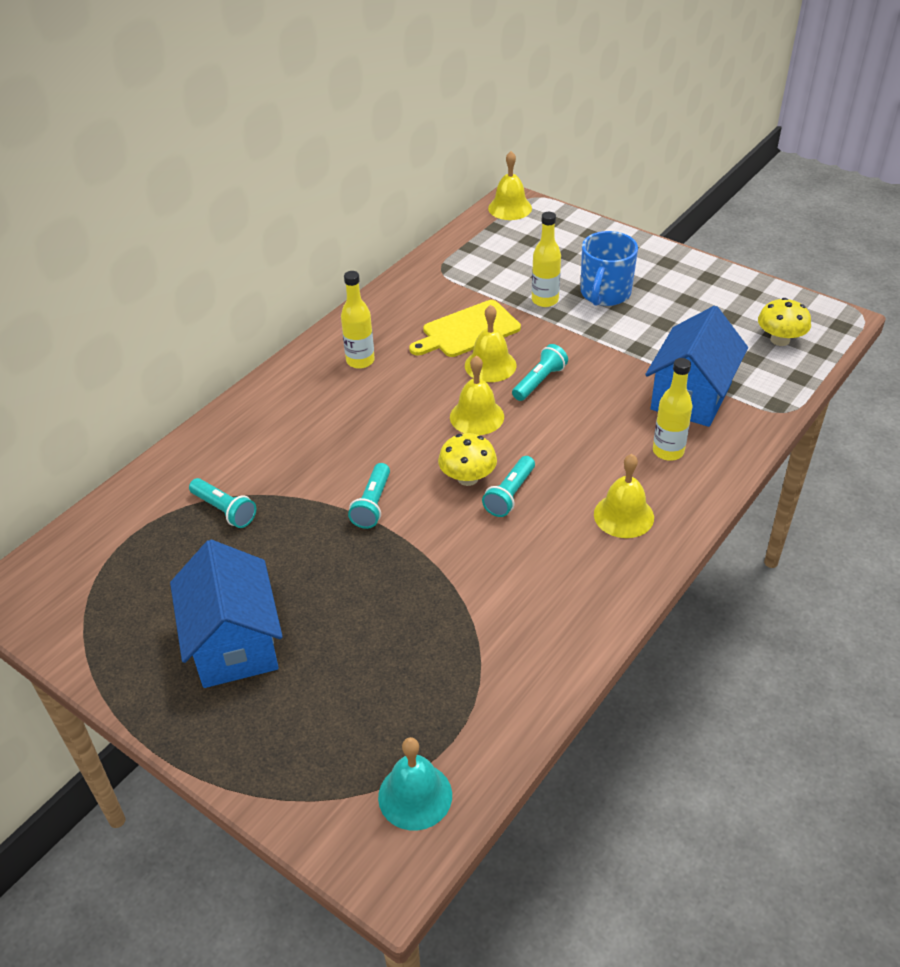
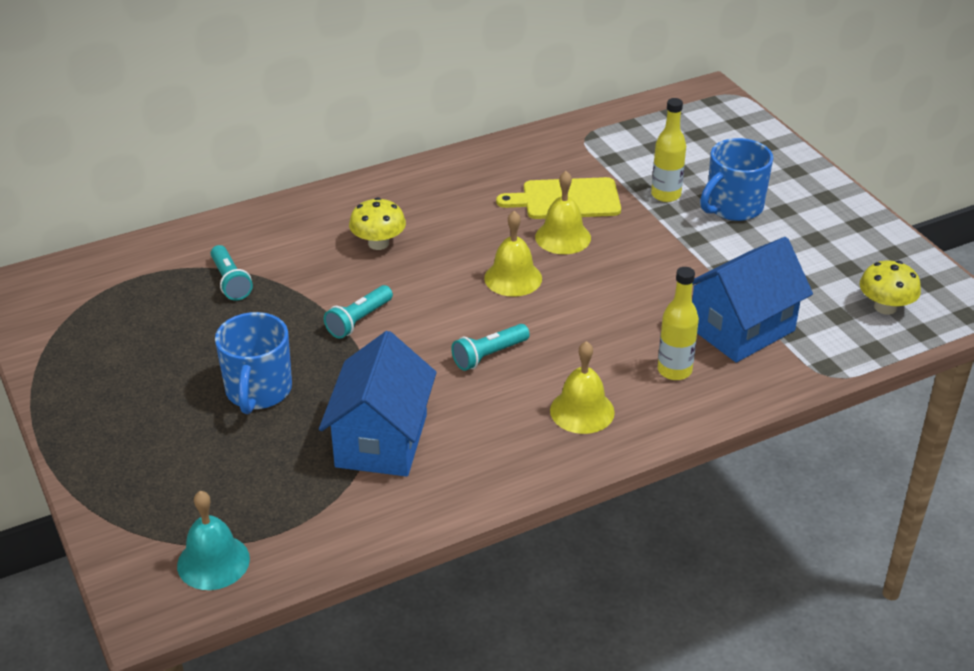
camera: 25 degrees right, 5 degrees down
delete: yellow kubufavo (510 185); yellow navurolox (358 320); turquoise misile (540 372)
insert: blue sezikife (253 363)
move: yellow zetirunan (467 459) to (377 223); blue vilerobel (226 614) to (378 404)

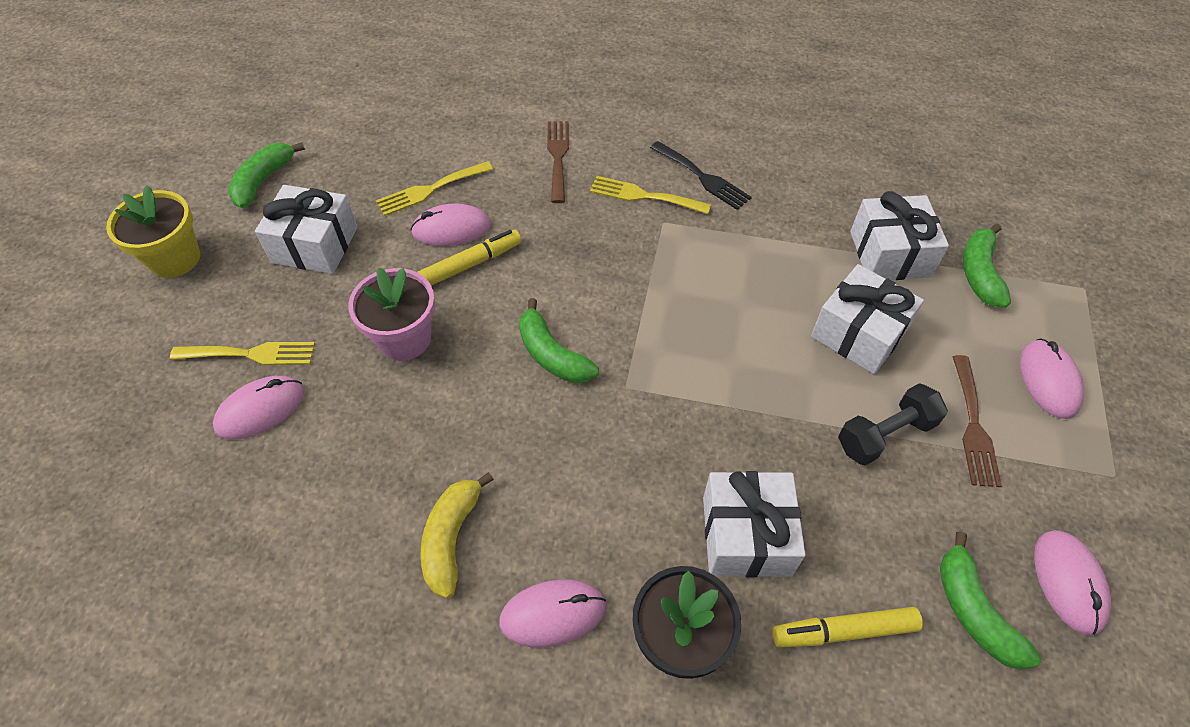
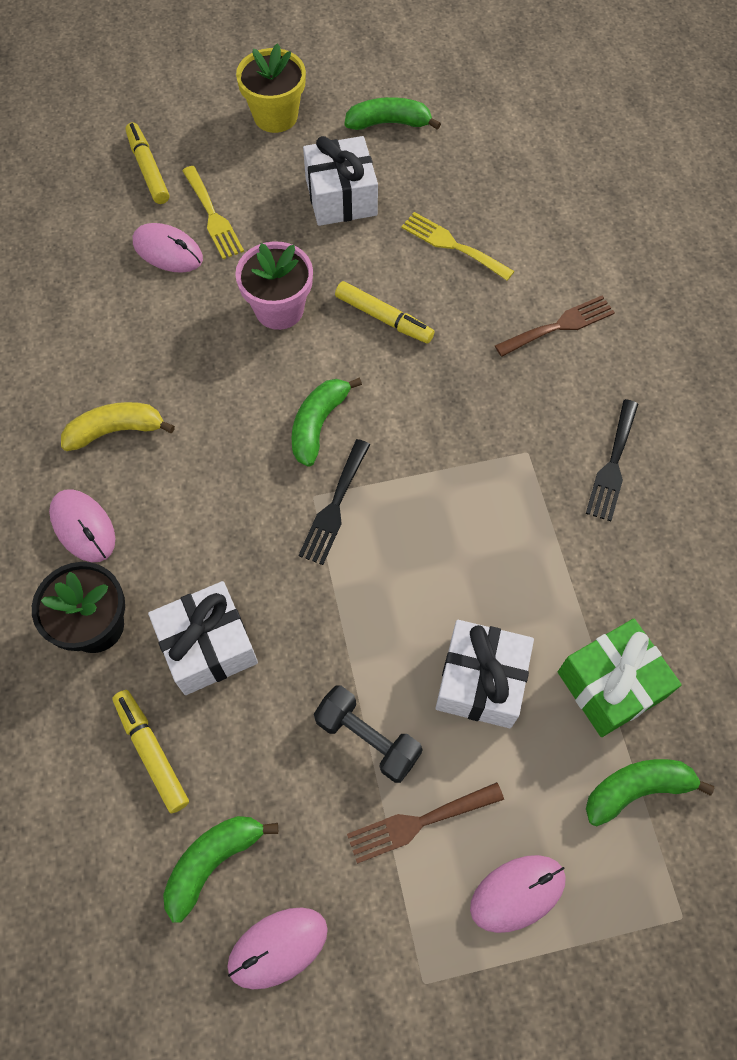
camera: 65 degrees right, 10 degrees up
delete: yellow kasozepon (650 195); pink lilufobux (450 224)
insert: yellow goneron (147 163); black kasozepon (334 502)
recolor: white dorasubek (899 235) to green dorasubek (620 678)

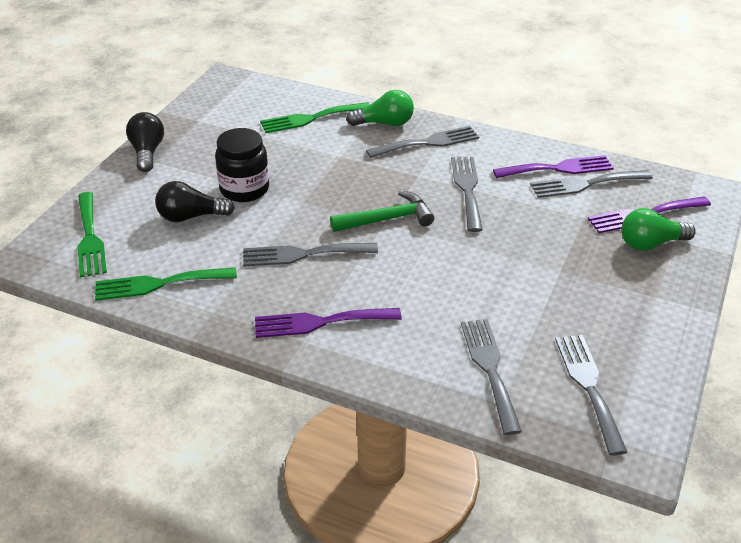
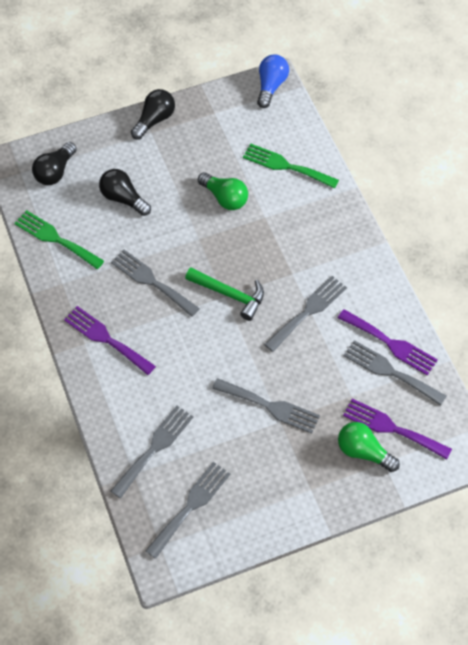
camera: 45 degrees right, 20 degrees up
delete: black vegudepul (242 165)
insert: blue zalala (273 81)
move: green zalala (380 108) to (223 191); grey kasozepon (422 142) to (266 406)
replace: green kasozepon (92 235) to black zalala (54 163)

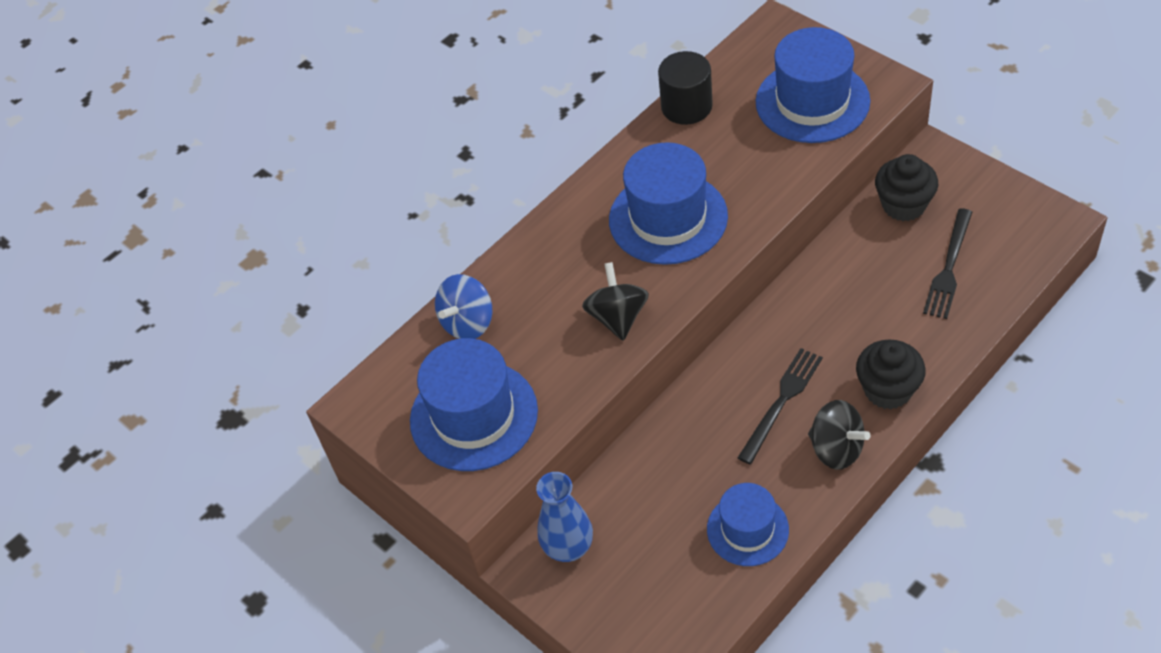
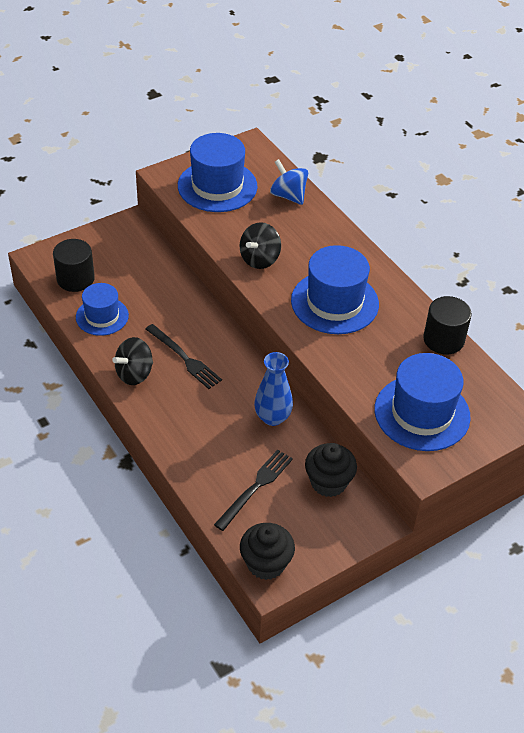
camera: 95 degrees right, 5 degrees down
insert: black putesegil (74 265)
move: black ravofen (891 374) to (267 551); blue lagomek (564 517) to (273 389)
rotate: black kasozepon (947 263) = (253 490) 90 degrees clockwise; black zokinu (615 301) = (260 245) 120 degrees clockwise

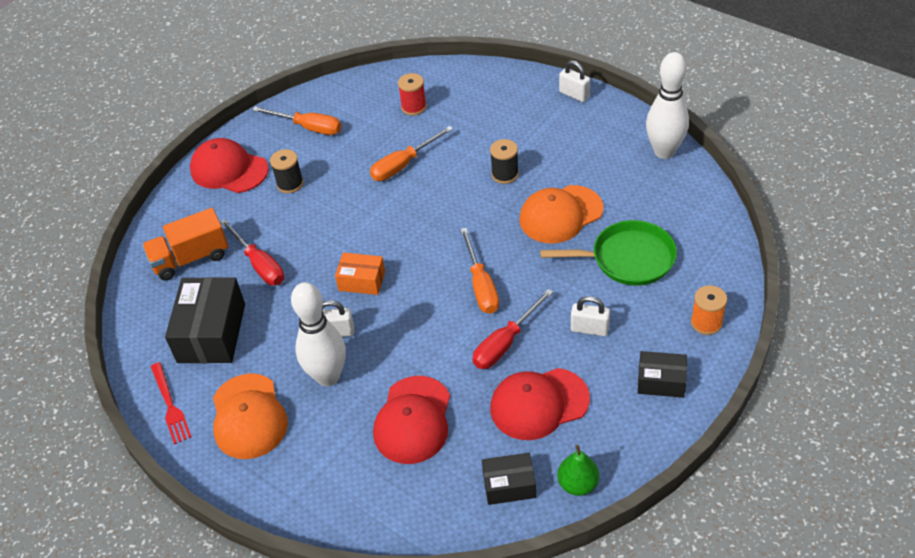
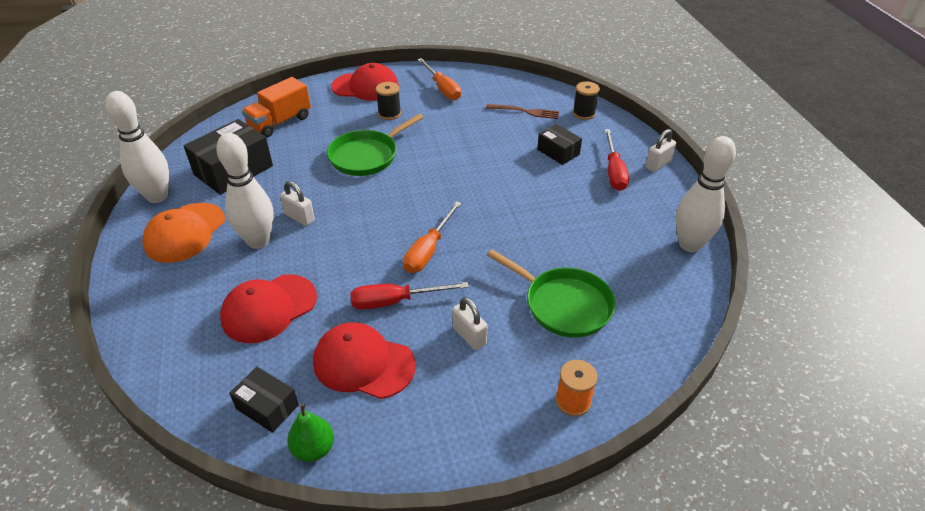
camera: 35 degrees right, 5 degrees down
delete: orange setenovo (411 153); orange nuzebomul (561 214); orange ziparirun (360 274)
insert: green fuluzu (375 145)
move: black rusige (504 161) to (586 101); red setenovo (252 252) to (617 160); black ziparirun (662 374) to (559 144)
replace: red rusige (412 94) to brown kasozepon (522 111); red kasozepon (171 403) to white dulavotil (137 147)
rotate: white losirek (574 81) = (660 150) 60 degrees clockwise; red nuzebomul (229 165) = (365 82) 120 degrees clockwise; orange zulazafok (185 244) = (276 107) 60 degrees counterclockwise

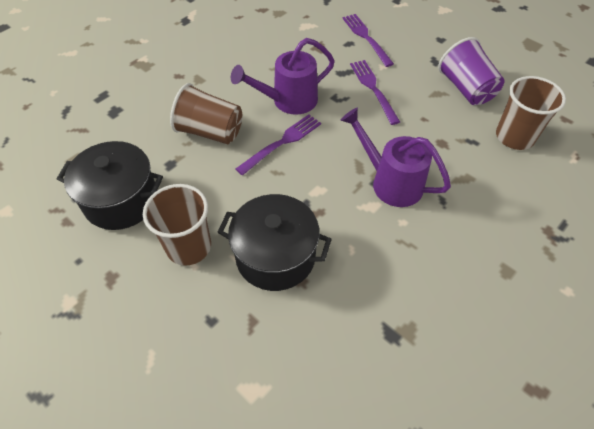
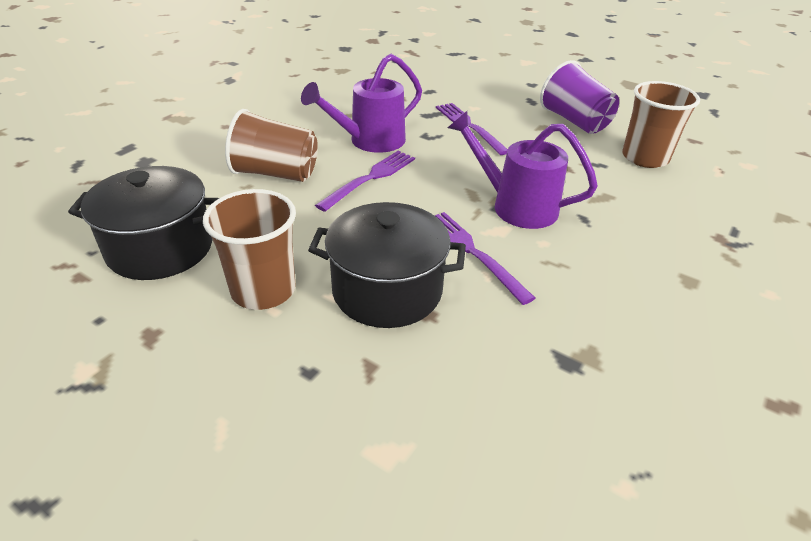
camera: 10 degrees left, 15 degrees down
move: purple kasozepon (368 40) to (485 258)

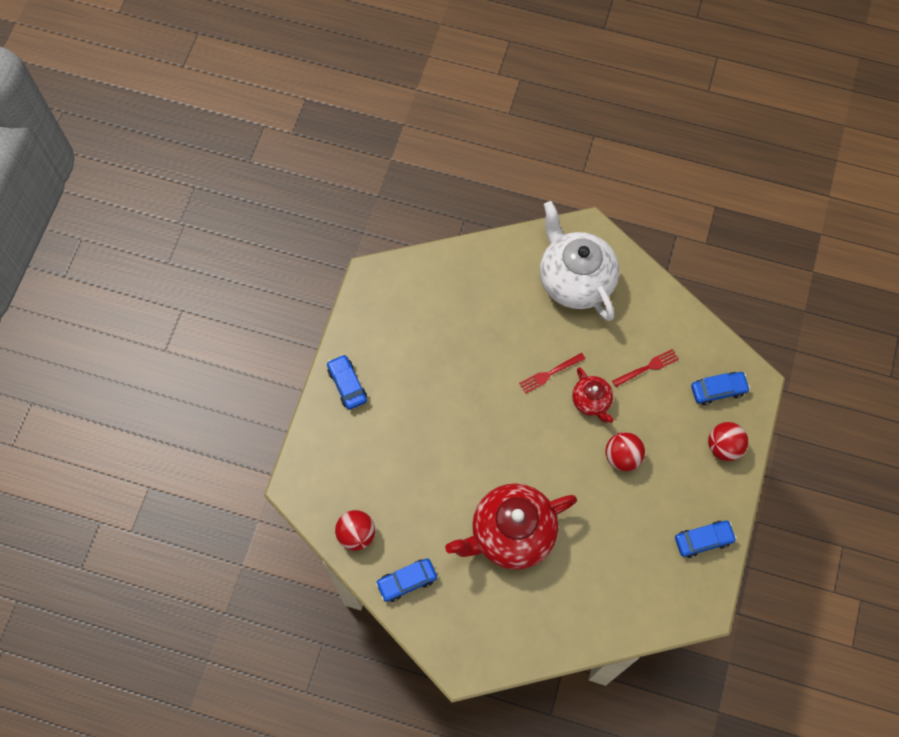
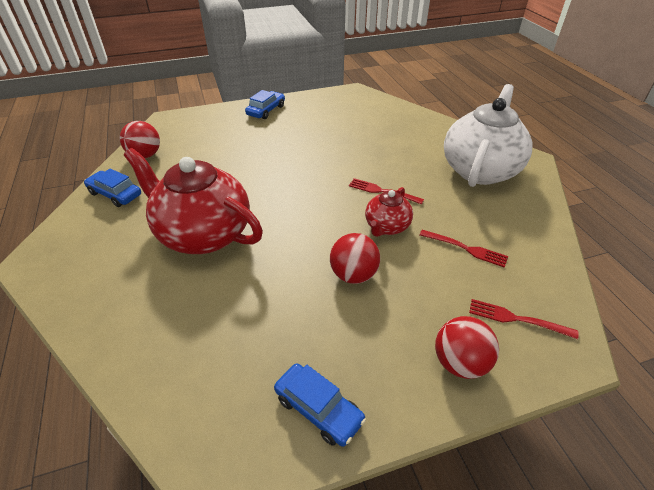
camera: 55 degrees right, 25 degrees down
replace: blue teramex (720 388) to red kasozepon (524 319)

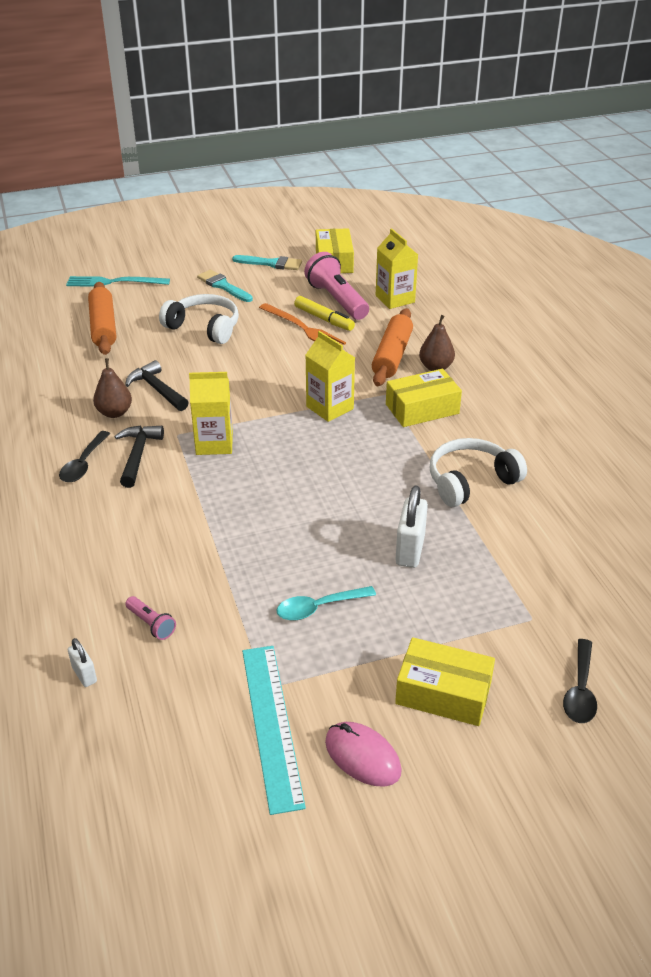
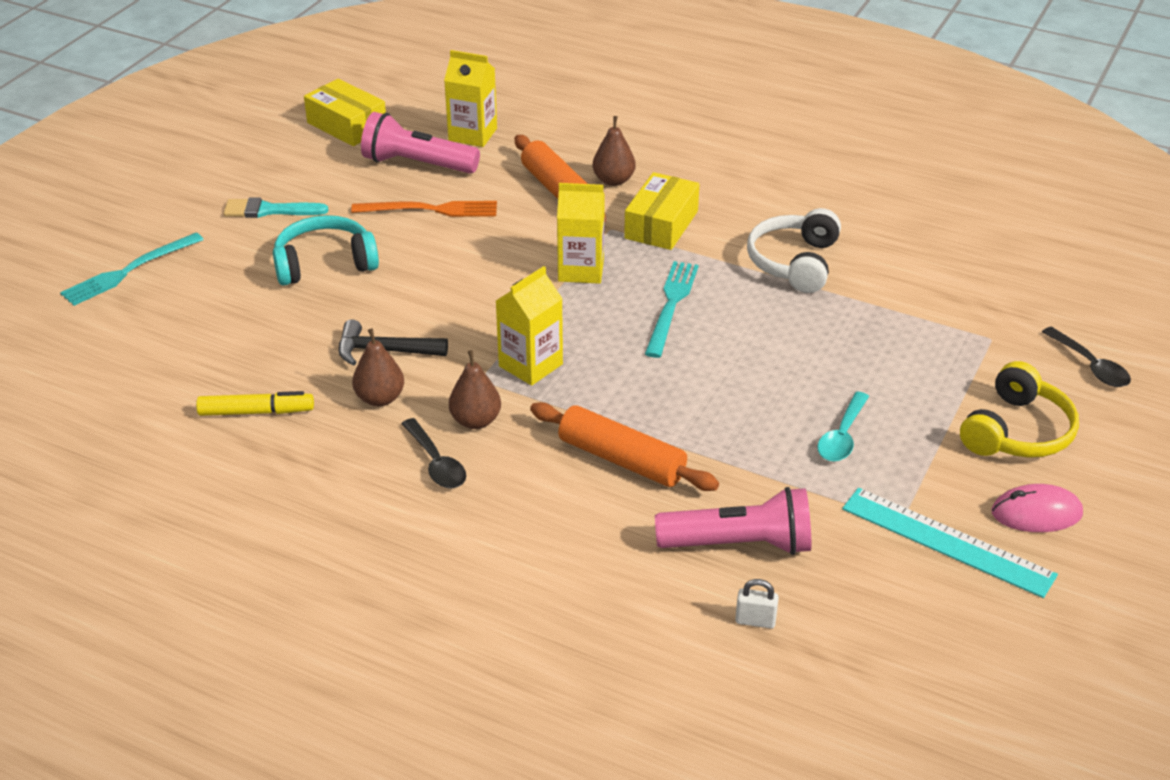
camera: 45 degrees left, 0 degrees up
delete: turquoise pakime (267 262); white losirek (411 527)
insert: turquoise kasozepon (672 309)
move: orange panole (102 318) to (624 446); yellow goneron (324 313) to (255 403)
replace: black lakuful (139 456) to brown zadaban (475 389); yellow ziparirun (445 681) to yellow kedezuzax (1019 409)
recolor: white kedezuzax (199 319) to turquoise kedezuzax (326 250)
resize: pink misile (150 618) = (733 521) x2.12

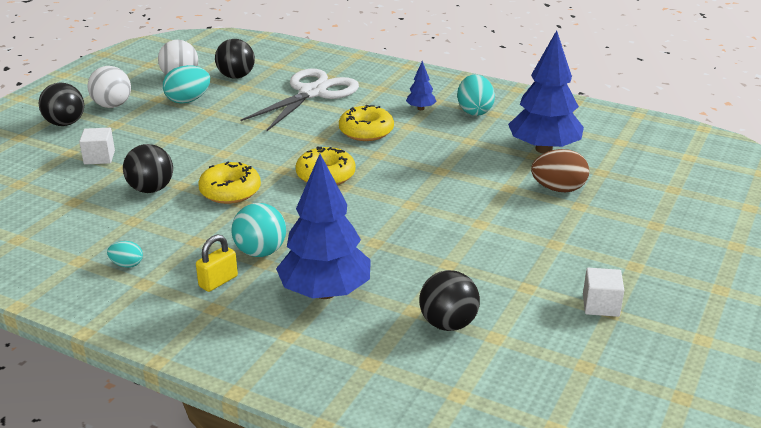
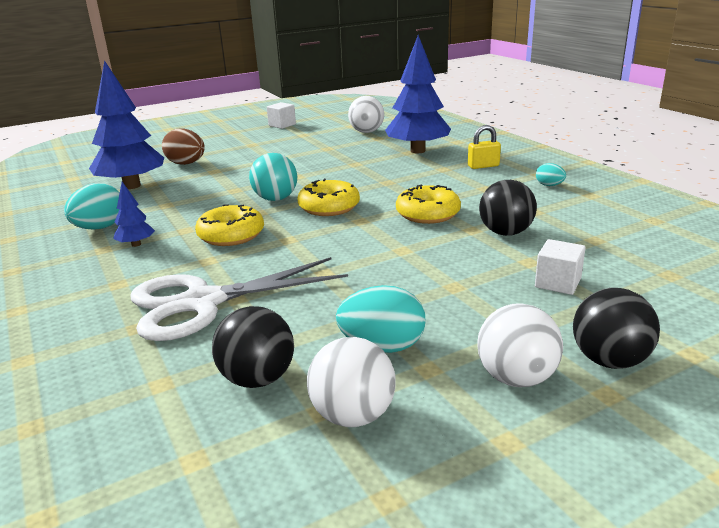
camera: 145 degrees left, 5 degrees down
move: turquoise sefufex (258 230) to (273 177)
recolor: black sefufex (449 300) to white sefufex (366 114)

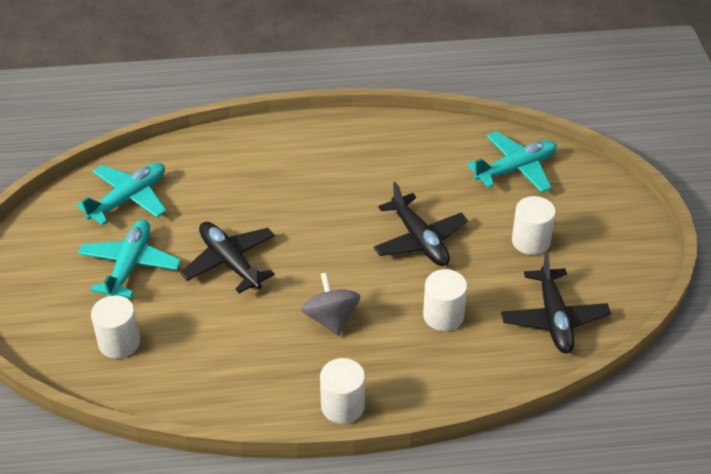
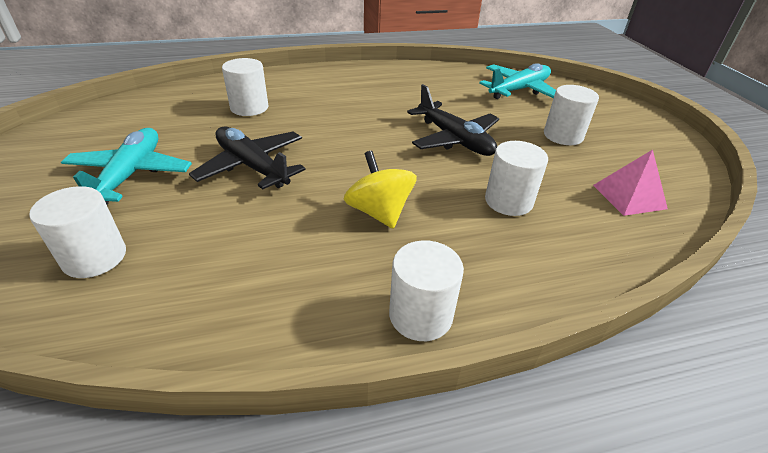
camera: 10 degrees left, 5 degrees down
delete: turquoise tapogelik (121 194)
insert: white putesegil (245 87)
replace: black tapogelik (556 302) to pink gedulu (630 183)
recolor: grey zokinu (330 304) to yellow zokinu (380 190)

